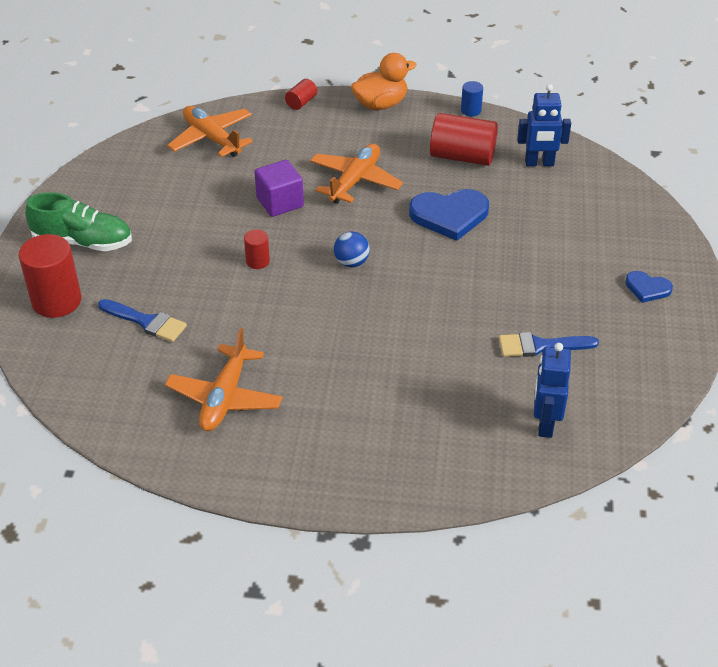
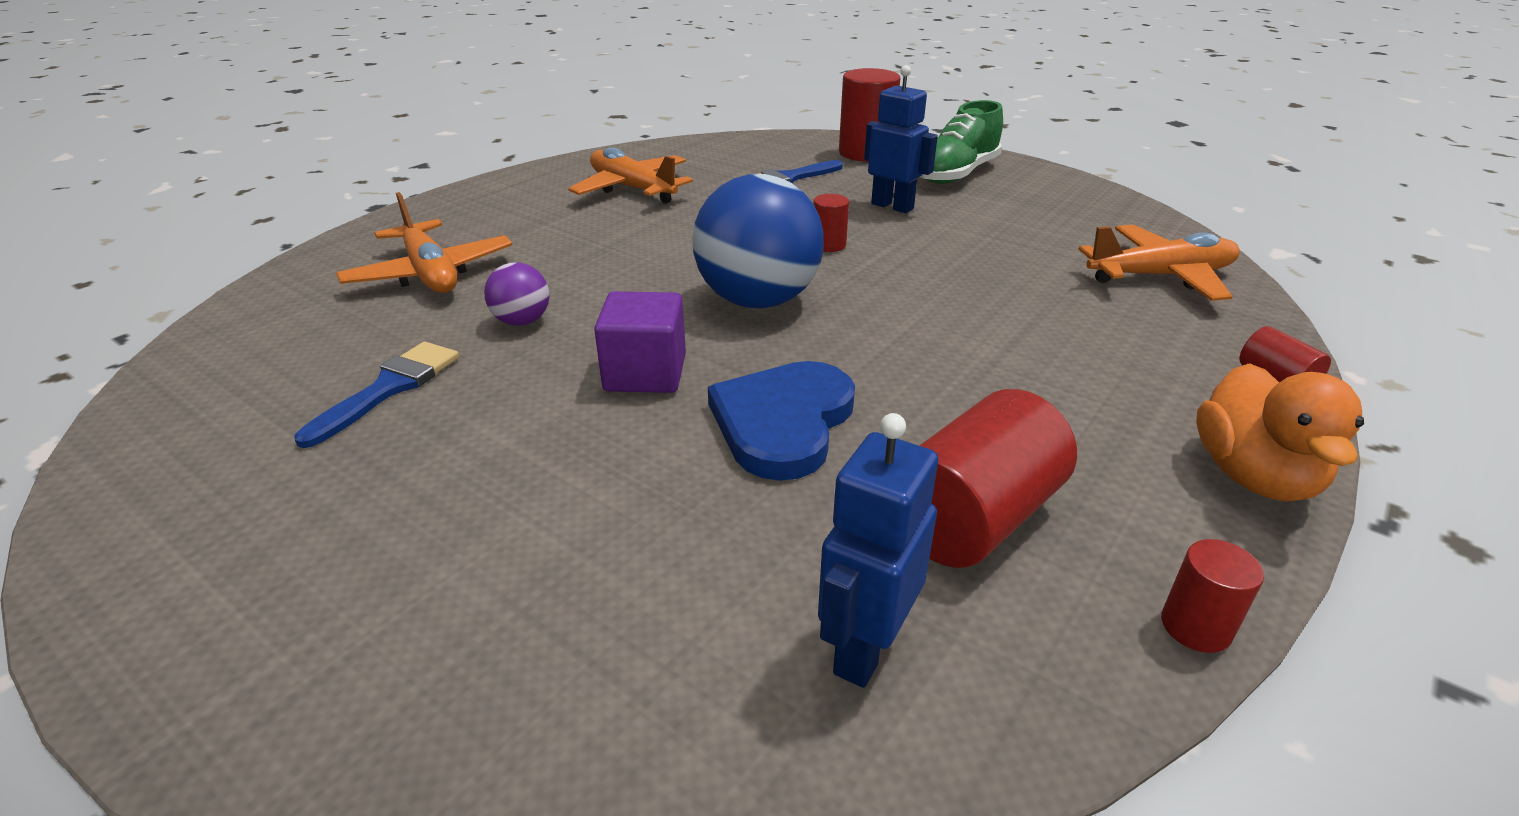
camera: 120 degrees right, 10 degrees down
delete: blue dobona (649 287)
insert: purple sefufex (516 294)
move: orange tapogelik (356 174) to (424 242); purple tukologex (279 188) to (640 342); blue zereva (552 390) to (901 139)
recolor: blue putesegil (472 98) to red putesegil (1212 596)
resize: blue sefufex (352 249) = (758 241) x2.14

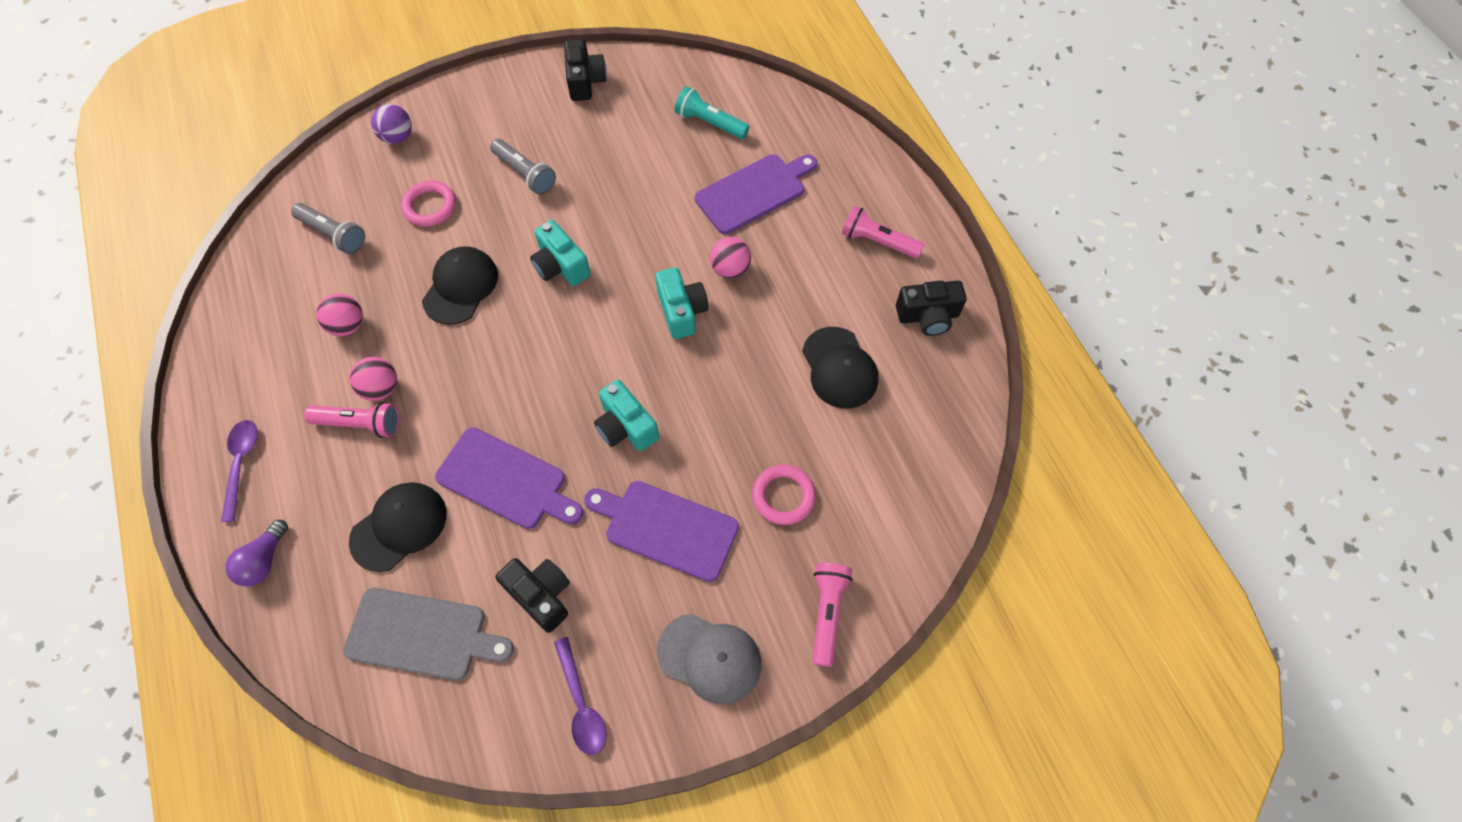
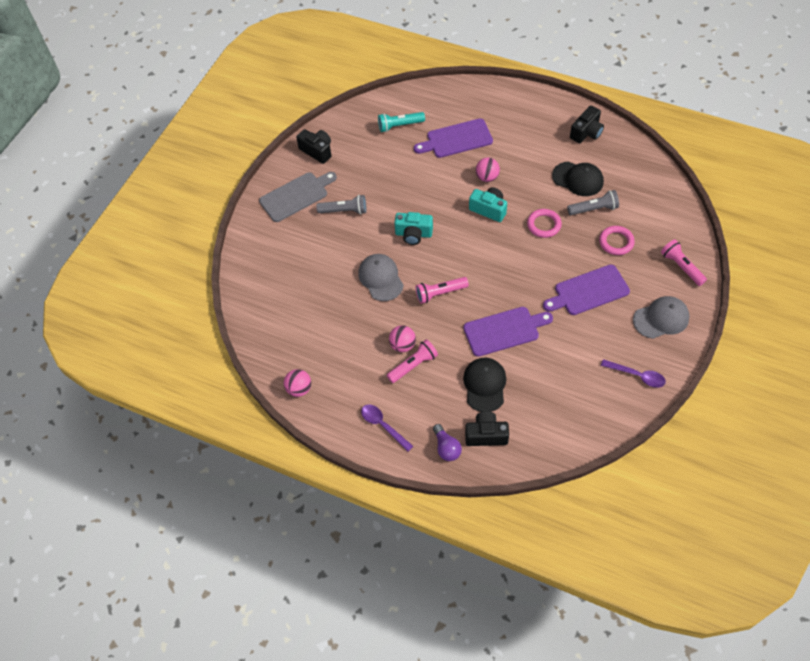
camera: 40 degrees left, 5 degrees down
delete: purple sefufex (391 124); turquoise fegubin (626 416)
move: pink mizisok (428 204) to (544 223); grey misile (328 228) to (593 202); pink misile (883 232) to (442 290); pink sefufex (339 314) to (297 383); black fegubin (533 595) to (487 428); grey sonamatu (428 634) to (298 197)
recolor: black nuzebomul (460 285) to grey nuzebomul (381 277)
rotate: purple sonamatu (756 194) = (453 138) 120 degrees counterclockwise

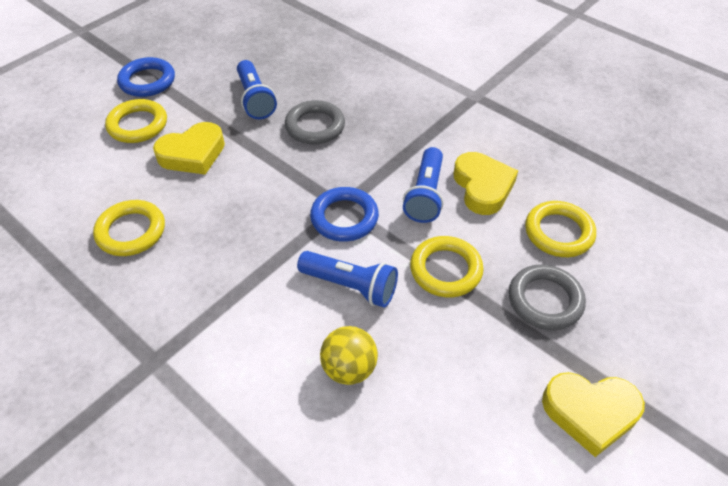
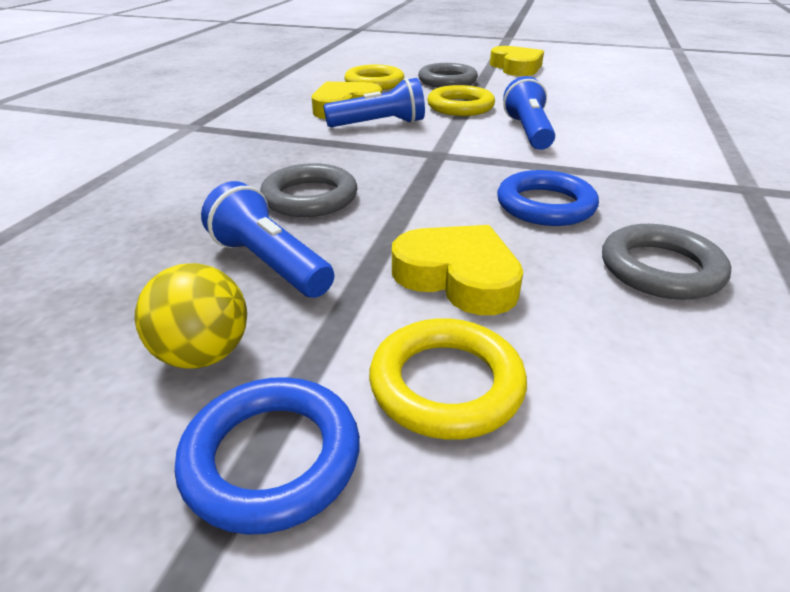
camera: 115 degrees left, 15 degrees down
move: blue mizisok (344 214) to (548 198); yellow sefufex (349 355) to (191 316)
recolor: yellow mizisok (129 228) to grey mizisok (666 262)
rotate: blue misile (257 89) = (267 239) 90 degrees counterclockwise

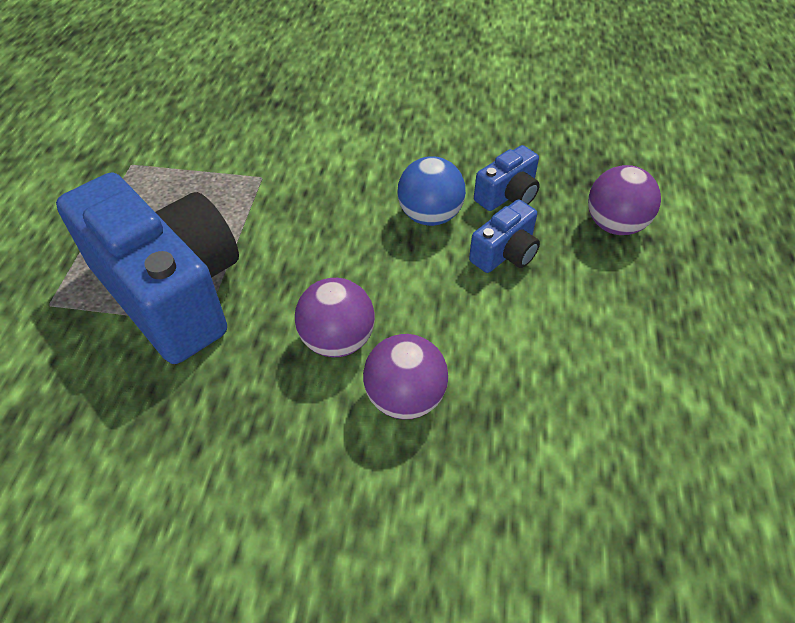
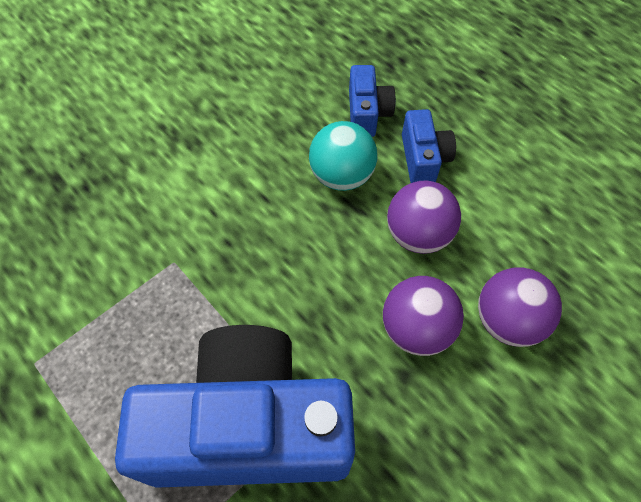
camera: 50 degrees left, 10 degrees up
move: purple sefufex (624 200) to (424 217)
recolor: blue sefufex (431 191) to turquoise sefufex (343 156)

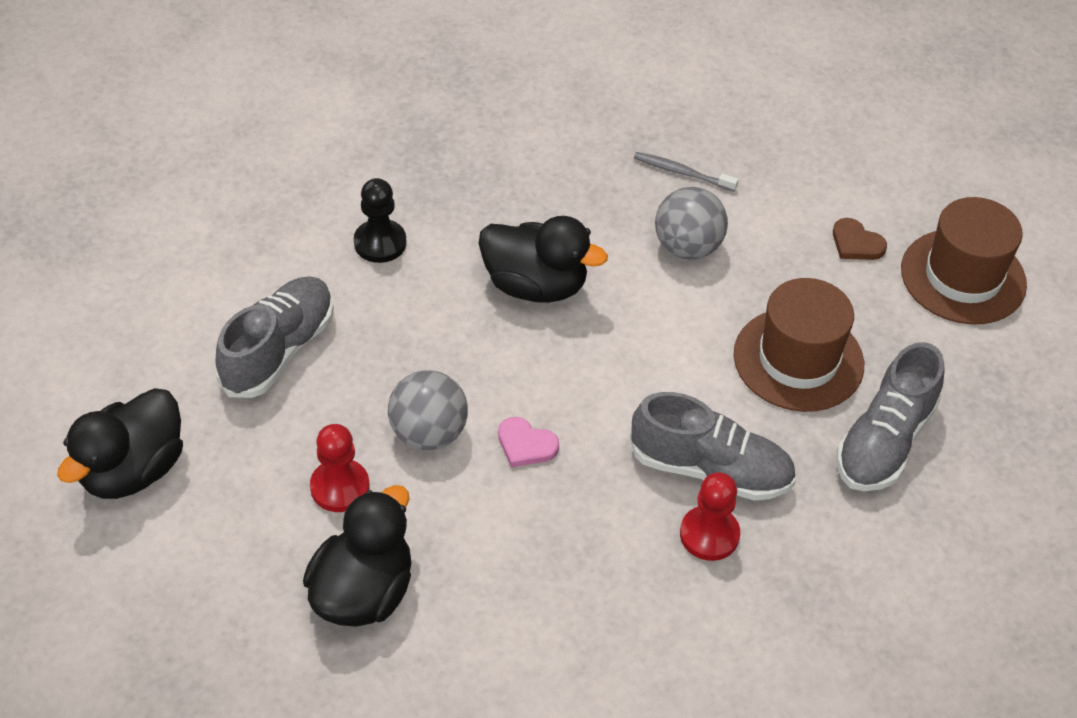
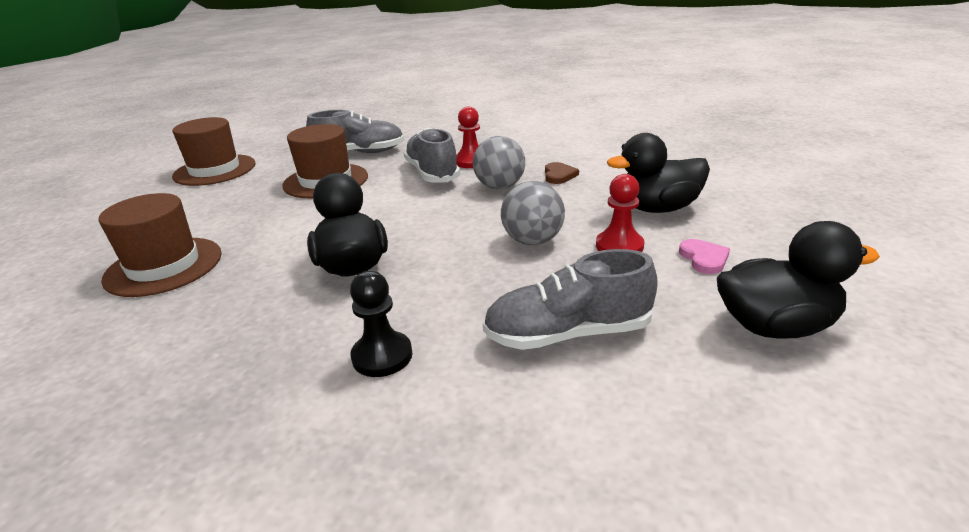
camera: 125 degrees left, 20 degrees down
move: grey sefufex (691 223) to (499 162); brown dobona (860 239) to (562 173); pink dobona (528 442) to (704 256)
replace: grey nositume (686 172) to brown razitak (160 245)

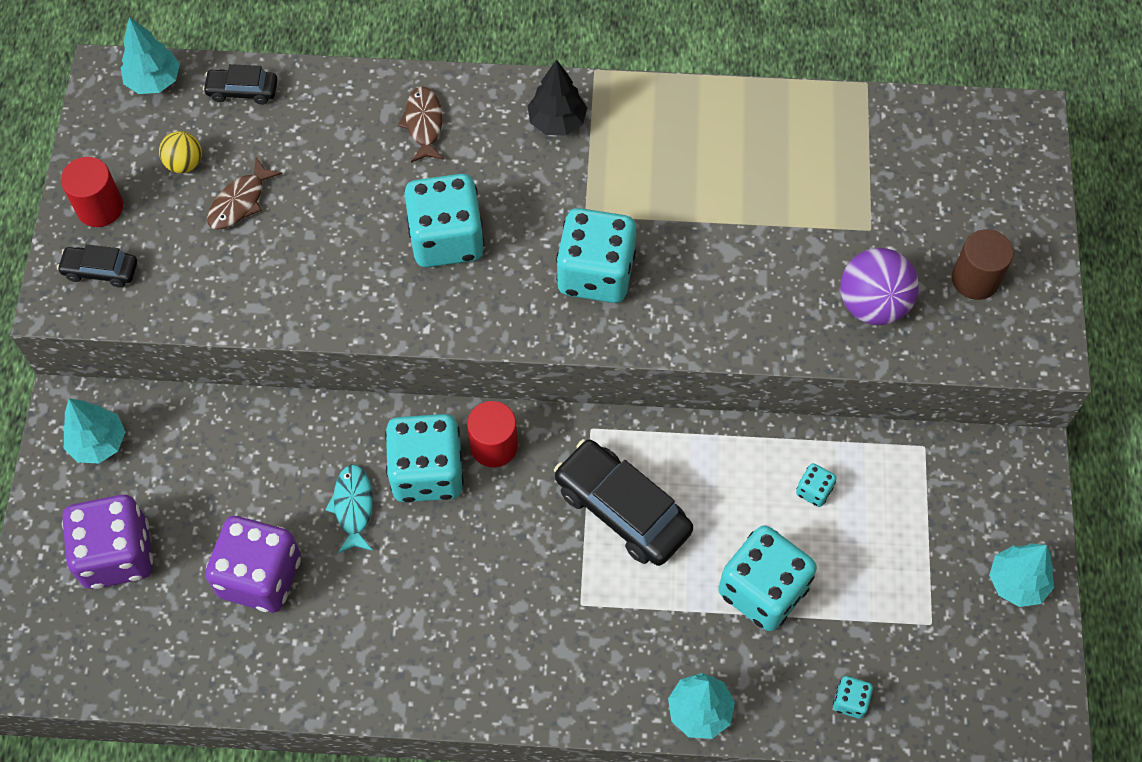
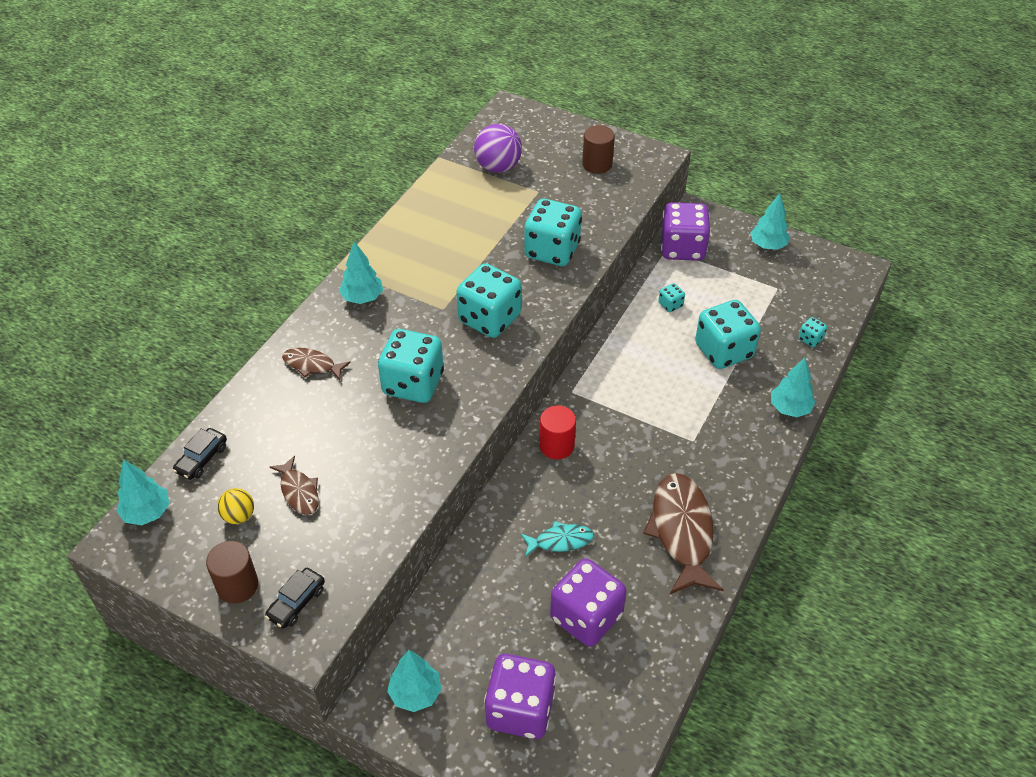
camera: 65 degrees left, 15 degrees down
delete: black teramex (623 502)
insert: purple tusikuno (686 231); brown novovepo (683 533)
move: purple sefufex (879 286) to (498 148); turquoise tusikuno (424 458) to (553 232)
recolor: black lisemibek (557 97) to turquoise lisemibek (361 272); red putesegil (92 192) to brown putesegil (232 572)
rotate: turquoise novovepo (349 509) = (557 539) 150 degrees clockwise

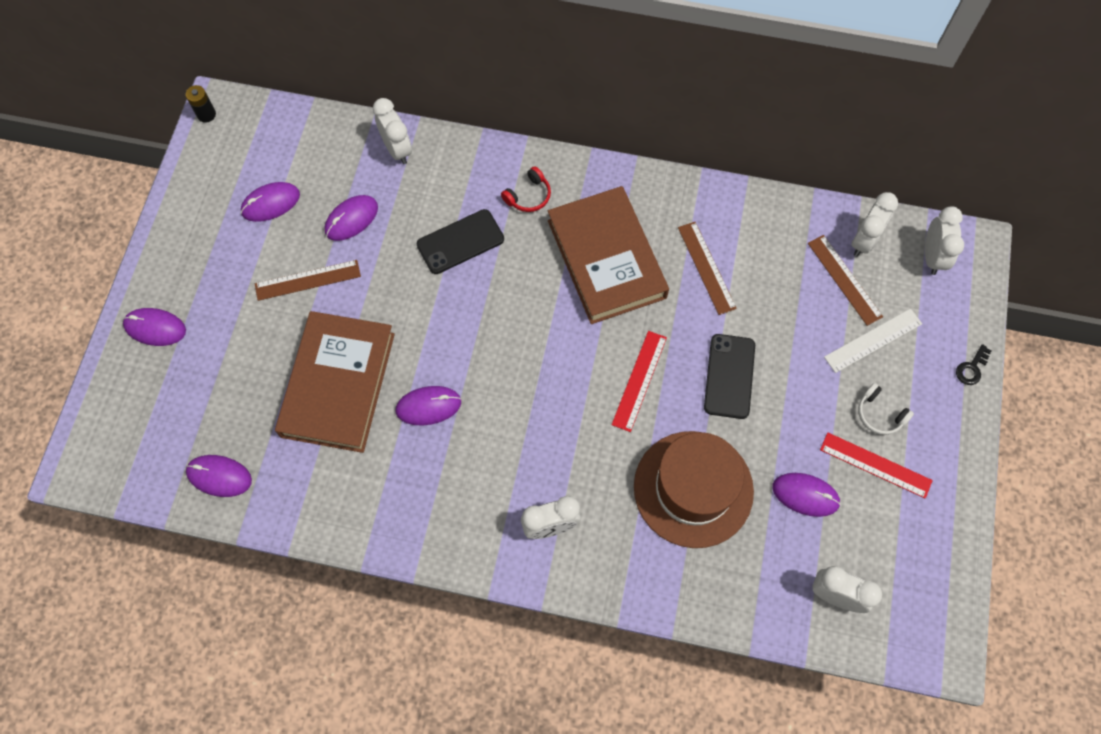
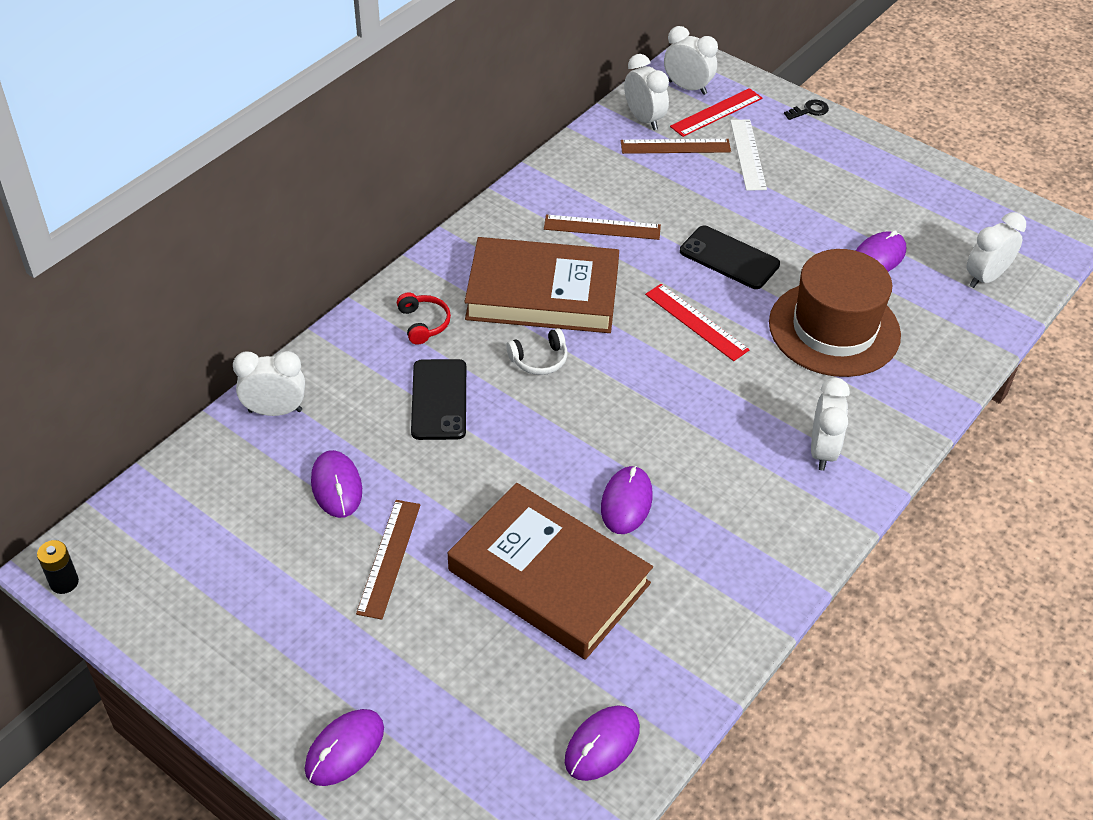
camera: 65 degrees left, 20 degrees down
delete: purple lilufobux (270 202)
move: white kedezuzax (886 409) to (536 351); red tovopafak (876 465) to (716 112)
rotate: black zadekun (973 364) = (806 110) 90 degrees counterclockwise

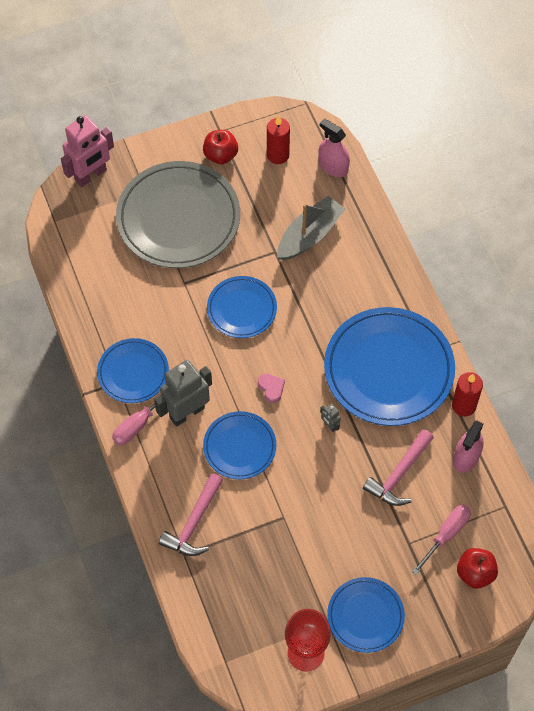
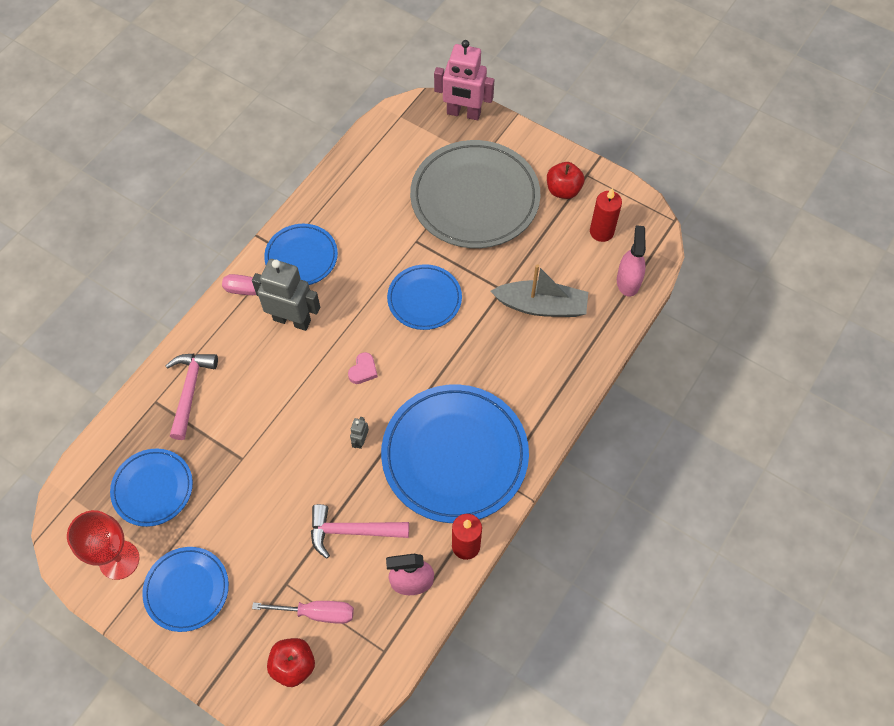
camera: 55 degrees right, 0 degrees up
move: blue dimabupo (239 445) to (151 488)
rotate: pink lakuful (191 514) = (192 397) 105 degrees clockwise

